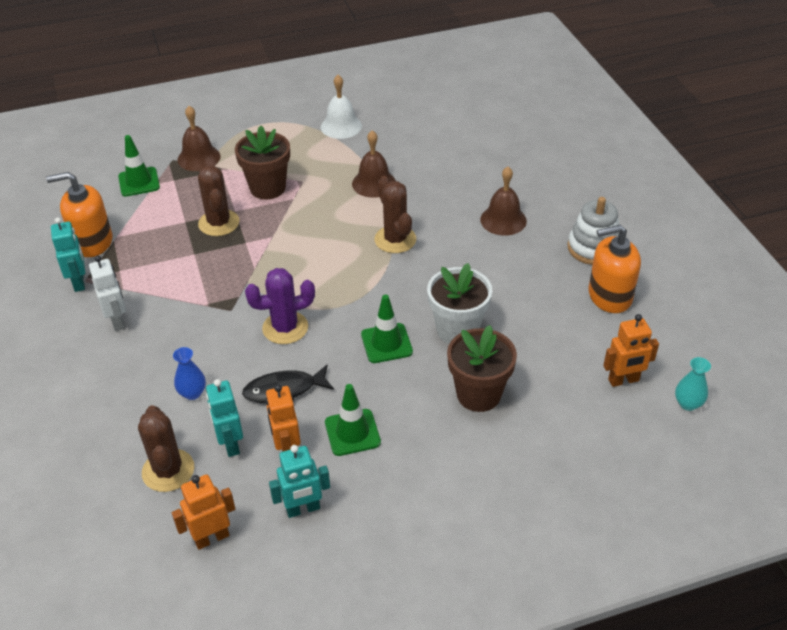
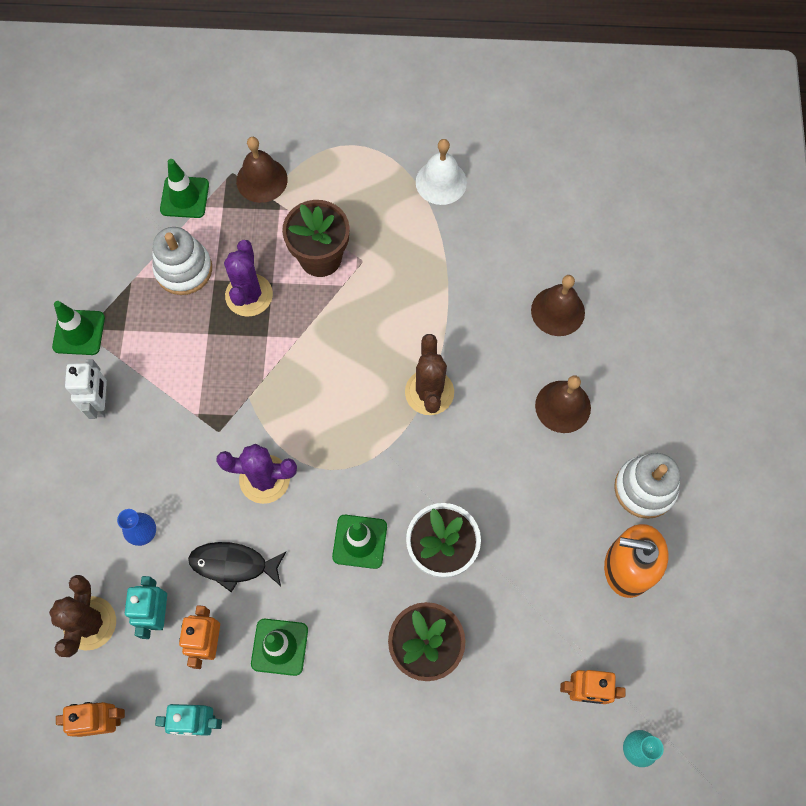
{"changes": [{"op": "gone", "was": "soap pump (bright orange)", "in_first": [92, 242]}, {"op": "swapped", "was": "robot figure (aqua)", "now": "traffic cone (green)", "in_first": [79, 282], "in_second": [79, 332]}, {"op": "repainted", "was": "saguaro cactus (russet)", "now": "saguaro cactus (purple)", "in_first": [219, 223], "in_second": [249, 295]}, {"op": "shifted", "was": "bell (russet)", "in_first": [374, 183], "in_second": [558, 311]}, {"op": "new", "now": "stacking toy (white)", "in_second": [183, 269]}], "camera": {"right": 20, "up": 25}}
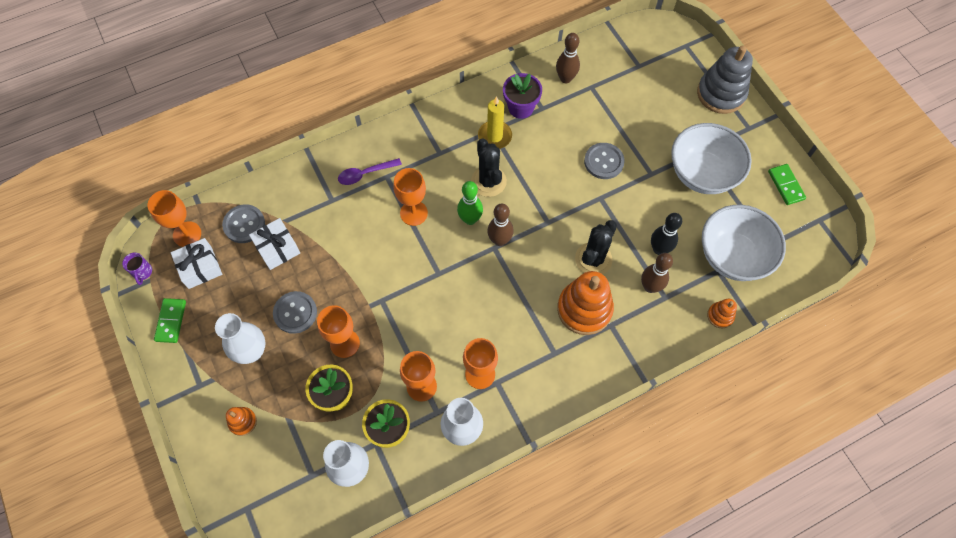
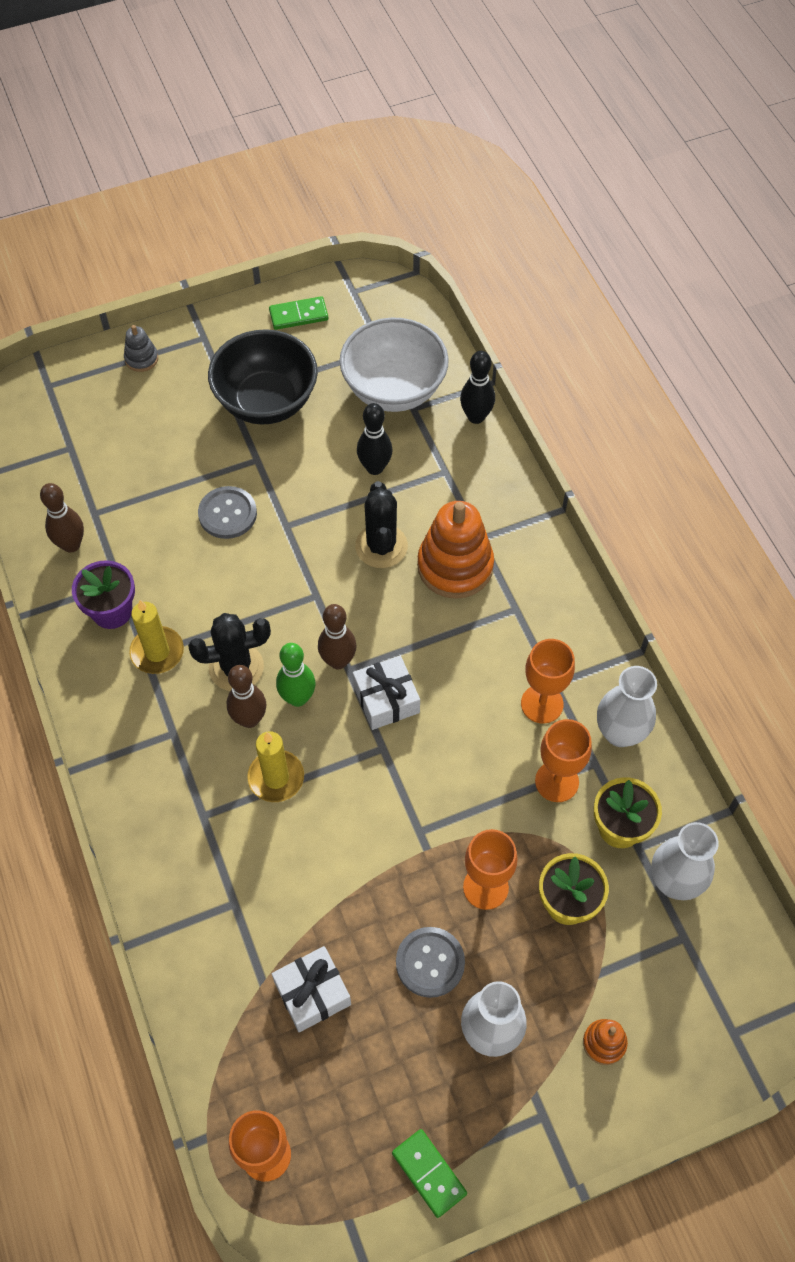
{"changes": [{"op": "gone", "was": "mug (purple)", "in_first": [142, 272]}, {"op": "rotated", "was": "domino (green)", "in_first": [171, 321], "in_second": [429, 1173], "clockwise": 45}, {"op": "shifted", "was": "gift (white)", "in_first": [200, 267], "in_second": [386, 699]}, {"op": "gone", "was": "button (grey)", "in_first": [244, 224]}, {"op": "gone", "was": "spoon (purple)", "in_first": [365, 174]}, {"op": "swapped", "was": "chalice (bright orange)", "now": "pillar candle (golden)", "in_first": [413, 213], "in_second": [276, 777]}, {"op": "rotated", "was": "saguaro cactus (black)", "in_first": [593, 259], "in_second": [381, 546], "clockwise": 45}, {"op": "shifted", "was": "skittle (russet)", "in_first": [650, 287], "in_second": [249, 719]}, {"op": "repainted", "was": "bowl (white)", "now": "bowl (black)", "in_first": [702, 174], "in_second": [266, 401]}, {"op": "scaled", "was": "stacking toy (grey)", "in_first": [721, 94], "in_second": [141, 359], "ratio": 0.48}, {"op": "swapped", "was": "stacking toy (bright orange)", "now": "skittle (black)", "in_first": [720, 316], "in_second": [476, 417]}], "camera": {"right": -85, "up": -5}}
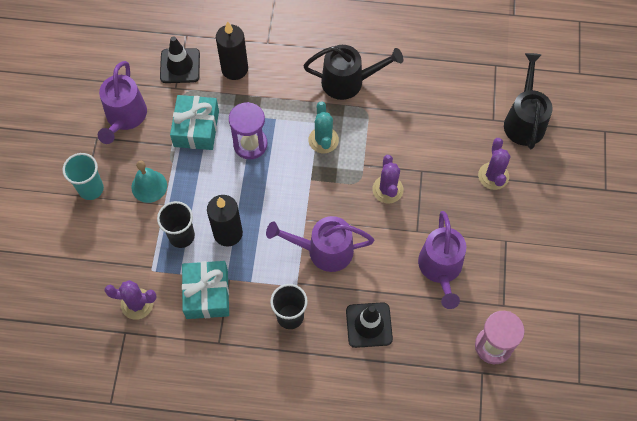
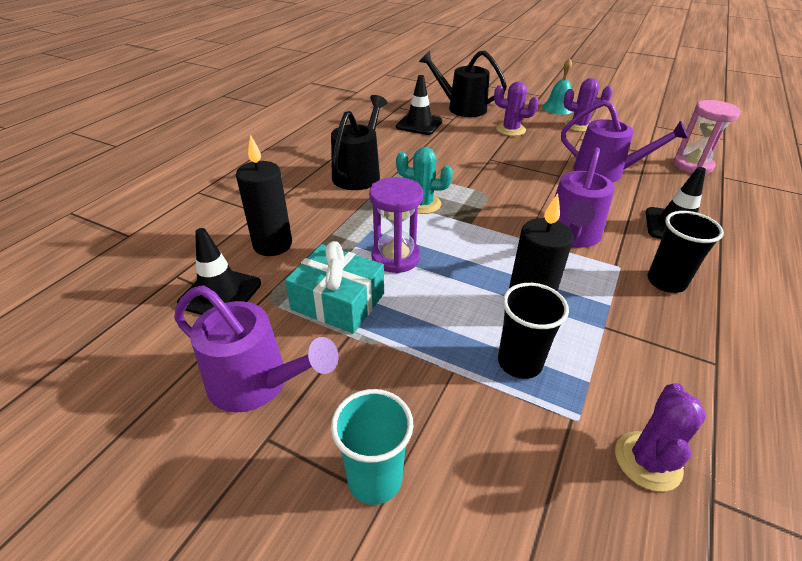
{"changes": [{"op": "shifted", "was": "bell (aqua)", "in_first": [149, 186], "in_second": [558, 108]}, {"op": "gone", "was": "gift (aqua)", "in_first": [207, 294]}, {"op": "shifted", "was": "saguaro cactus (purple)", "in_first": [387, 189], "in_second": [579, 126]}, {"op": "new", "now": "traffic cone (black)", "in_second": [419, 124]}], "camera": {"right": -70, "up": -25}}
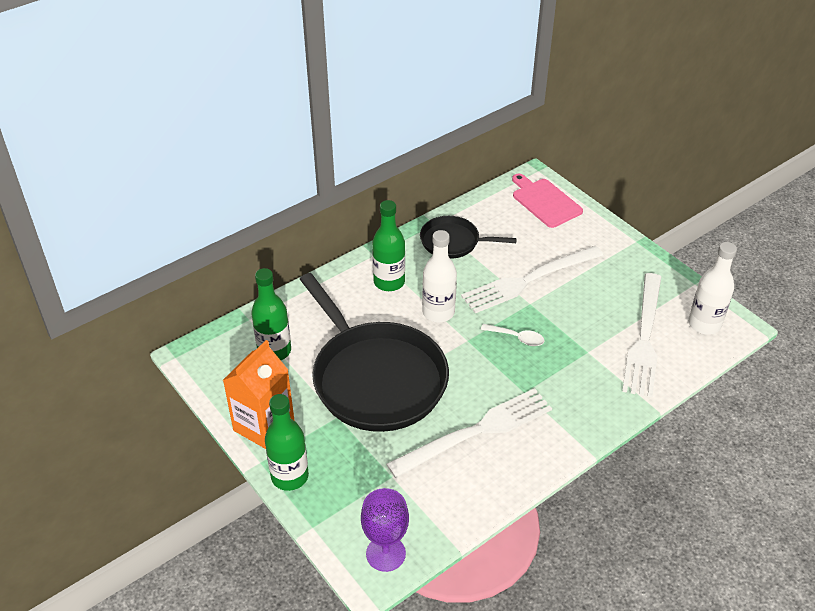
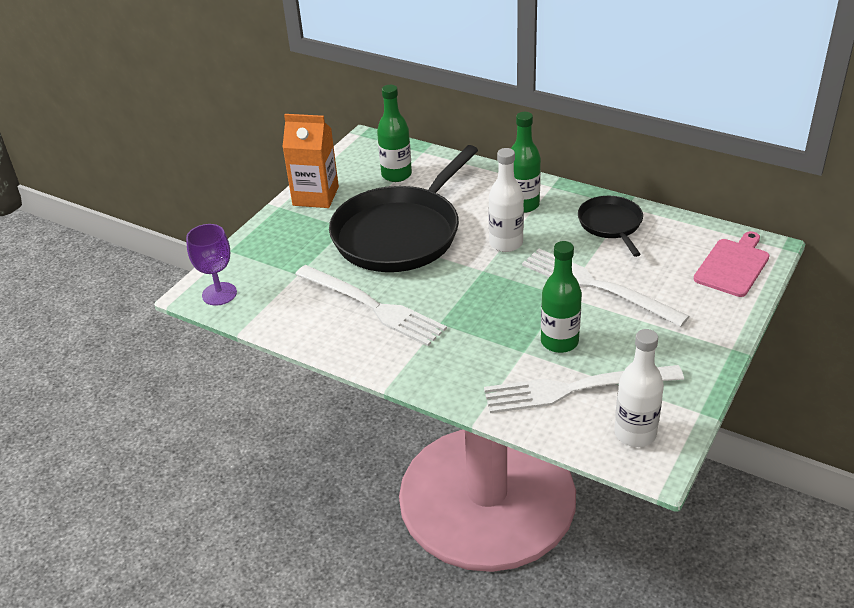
{"changes": [{"op": "shifted", "was": "drink bottle (green)", "in_first": [290, 476], "in_second": [559, 342]}, {"op": "gone", "was": "spoon (white)", "in_first": [517, 338]}], "camera": {"right": 70, "up": -5}}
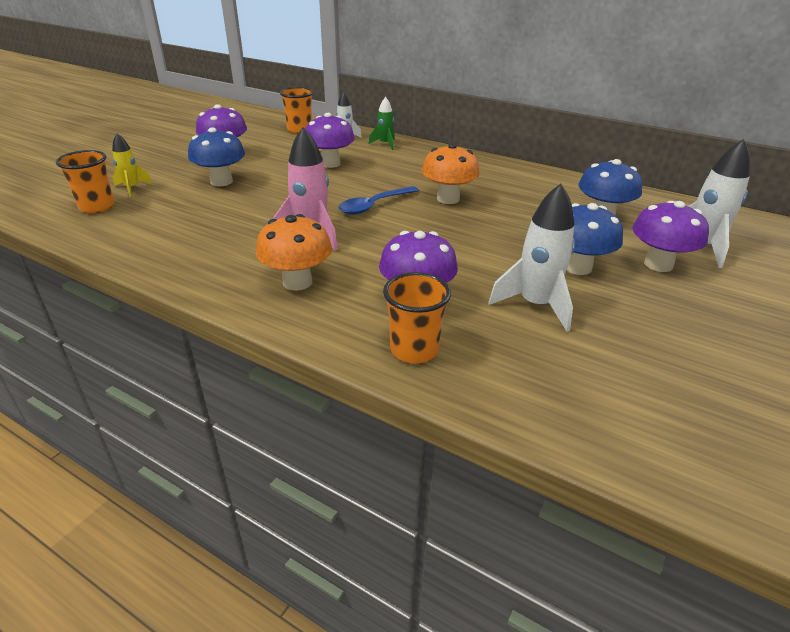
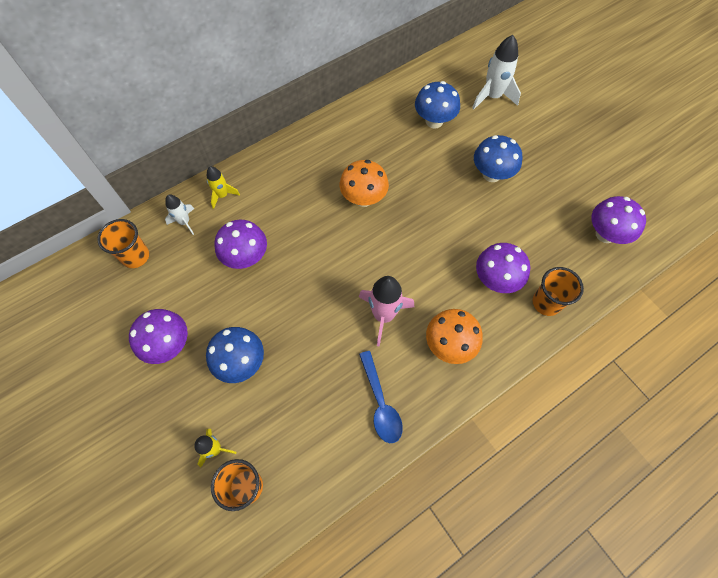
{"changes": [{"op": "shifted", "was": "spoon (blue)", "in_first": [374, 205], "in_second": [380, 403]}, {"op": "repainted", "was": "spaceship (green)", "now": "spaceship (golden)", "in_first": [385, 144], "in_second": [222, 195]}, {"op": "gone", "was": "spaceship (white)", "in_first": [535, 305]}, {"op": "shifted", "was": "toadstool (purple)", "in_first": [658, 264], "in_second": [605, 234]}], "camera": {"right": -65, "up": 30}}
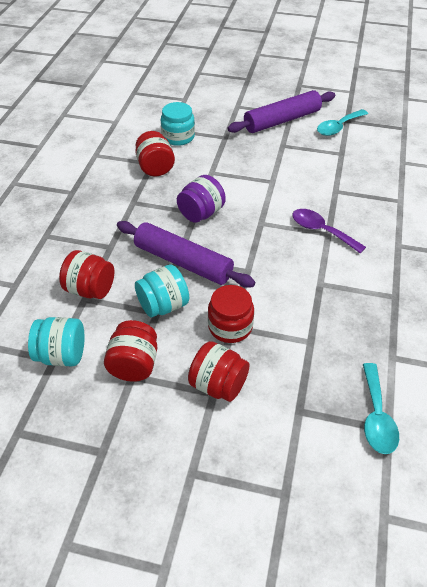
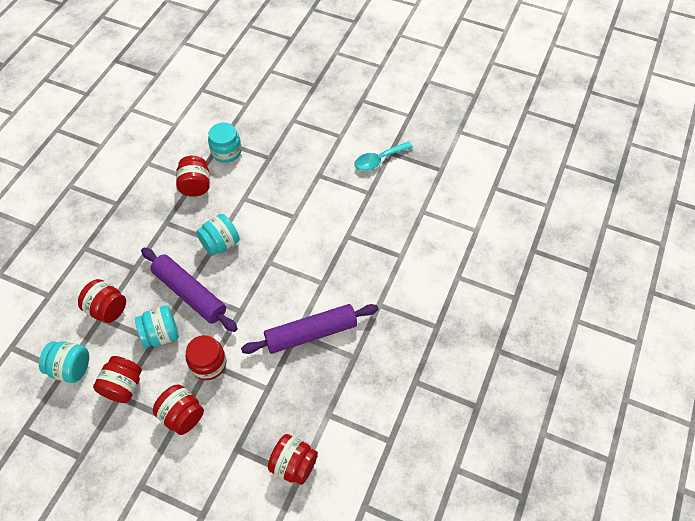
{"changes": [{"op": "repainted", "was": "jam jar (purple)", "now": "jam jar (aqua)", "in_first": [201, 213], "in_second": [220, 244]}, {"op": "shifted", "was": "dough roller (purple)", "in_first": [282, 120], "in_second": [311, 333]}, {"op": "gone", "was": "spoon (purple)", "in_first": [321, 231]}, {"op": "swapped", "was": "spoon (aqua)", "now": "jam jar (crimson)", "in_first": [376, 417], "in_second": [294, 465]}], "camera": {"right": 10, "up": 10}}
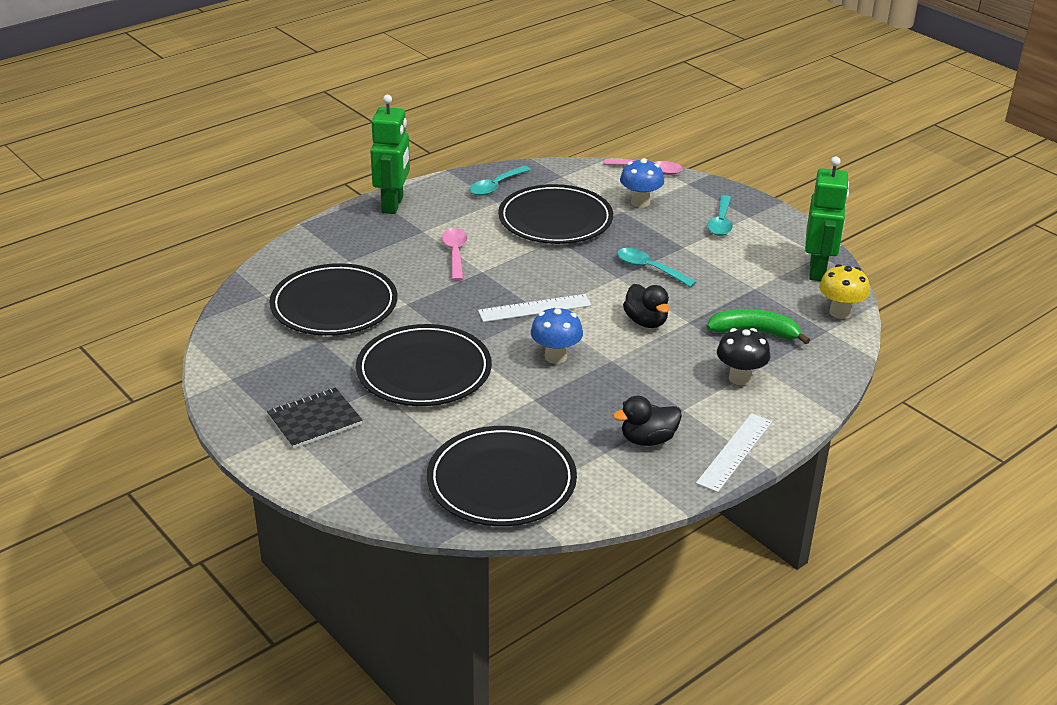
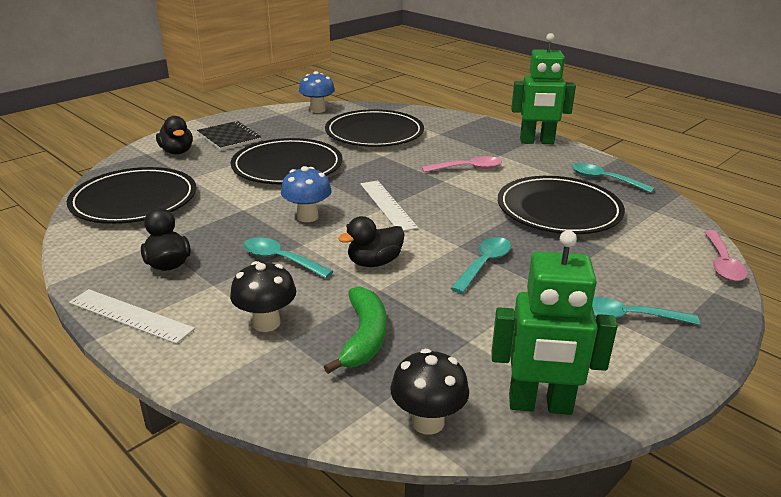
{"changes": [{"op": "shifted", "was": "toadstool (blue)", "in_first": [640, 202], "in_second": [317, 110]}, {"op": "repainted", "was": "toadstool (golden)", "now": "toadstool (black)", "in_first": [840, 312], "in_second": [428, 422]}, {"op": "new", "now": "toy duck (black)", "in_second": [177, 152]}, {"op": "new", "now": "spoon (aqua)", "in_second": [280, 259]}], "camera": {"right": 85, "up": -5}}
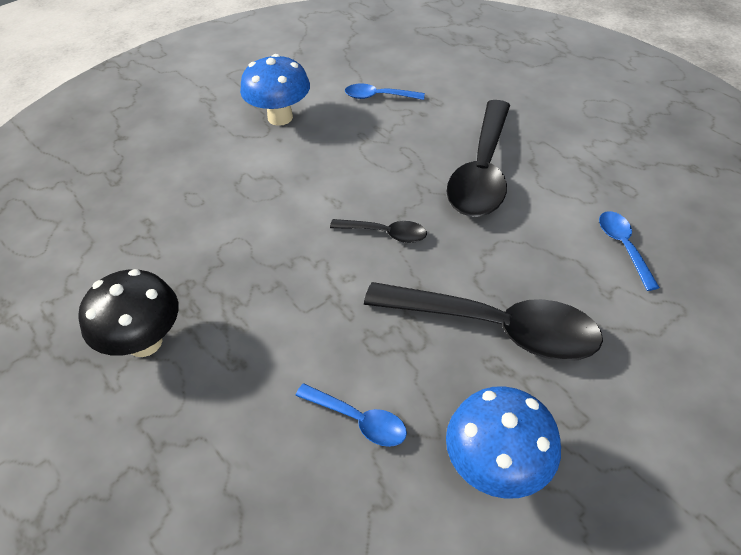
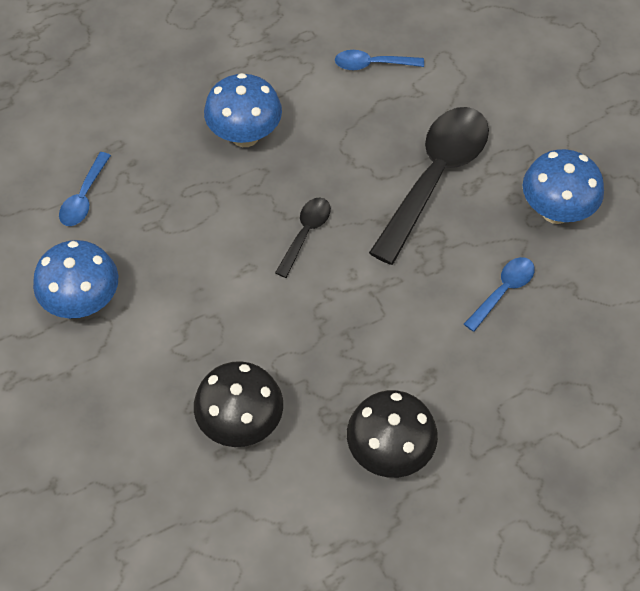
{"changes": [{"op": "swapped", "was": "spoon (black)", "now": "toadstool (blue)", "in_first": [482, 172], "in_second": [245, 135]}, {"op": "new", "now": "toadstool (black)", "in_second": [241, 423]}], "camera": {"right": -80, "up": 10}}
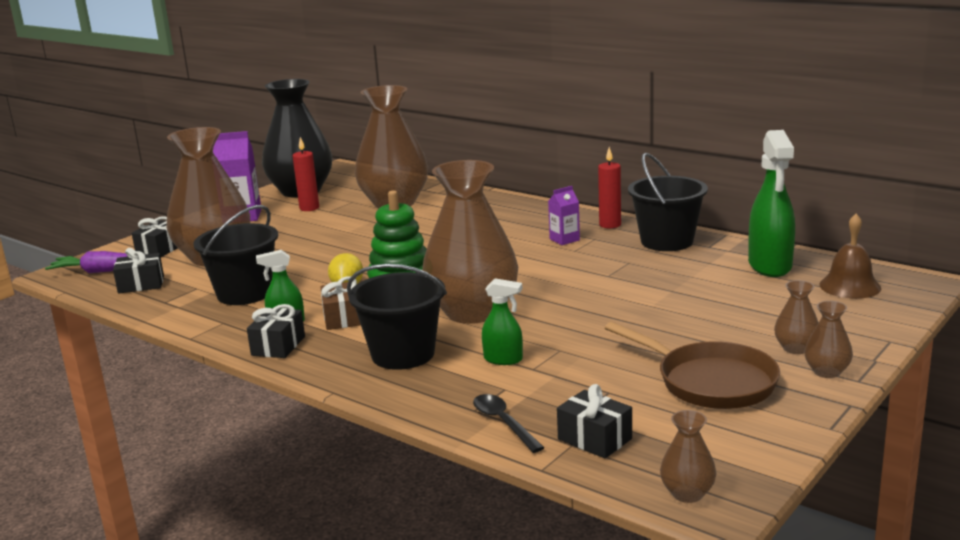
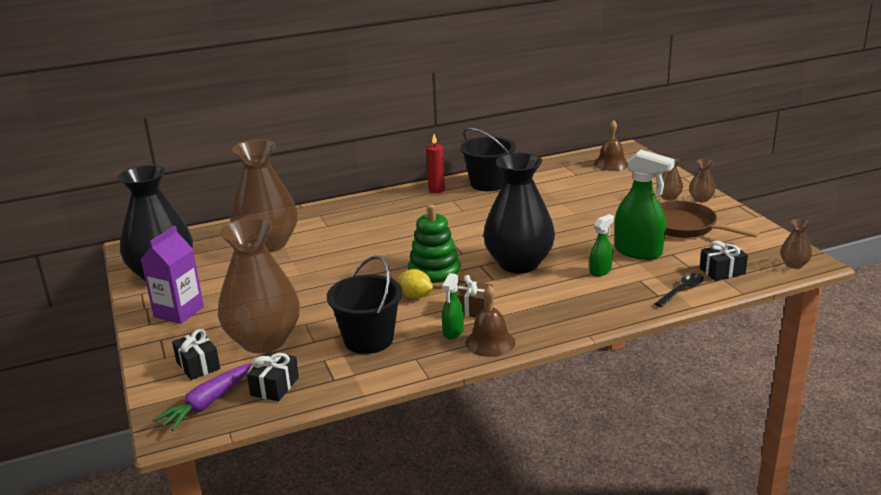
{"changes": [{"op": "swapped", "was": "gift (black)", "now": "bell (russet)", "in_first": [278, 346], "in_second": [490, 342]}, {"op": "gone", "was": "pillar candle (crimson)", "in_first": [309, 208]}, {"op": "gone", "was": "pail (black)", "in_first": [403, 354]}, {"op": "repainted", "was": "tall vase (russet)", "now": "tall vase (black)", "in_first": [472, 312], "in_second": [519, 263]}, {"op": "rotated", "was": "spoon (black)", "in_first": [503, 423], "in_second": [682, 290], "clockwise": 135}, {"op": "gone", "was": "milk carton (purple)", "in_first": [564, 239]}, {"op": "rotated", "was": "pan (russet)", "in_first": [710, 382], "in_second": [685, 226], "clockwise": -120}, {"op": "shifted", "was": "spray bottle (green)", "in_first": [770, 266], "in_second": [638, 252]}], "camera": {"right": -60, "up": 5}}
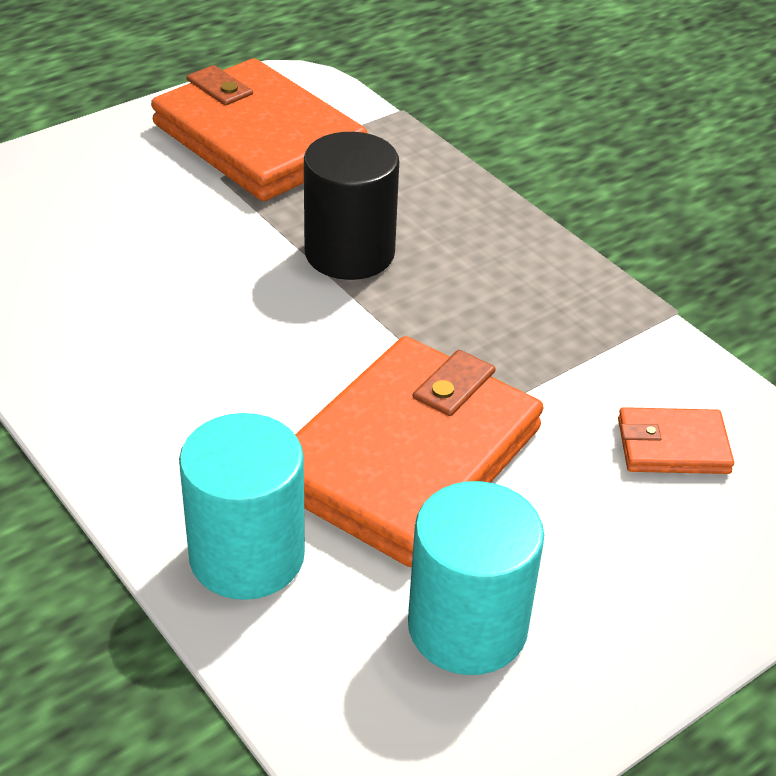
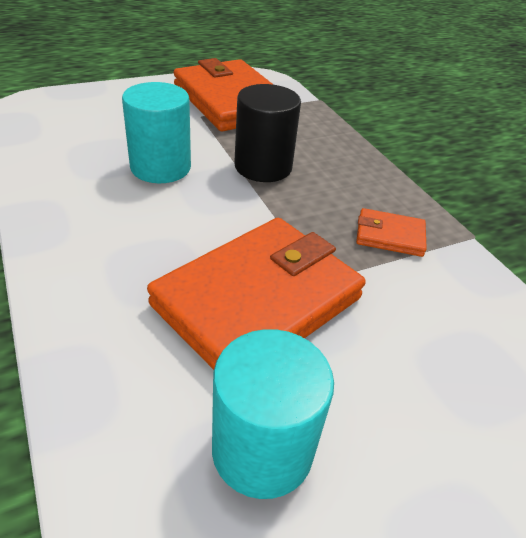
{"changes": [{"op": "shifted", "was": "cylinder (aqua)", "in_first": [247, 556], "in_second": [160, 167]}, {"op": "shifted", "was": "wallet (bright orange)", "in_first": [673, 446], "in_second": [390, 236]}], "camera": {"right": 10, "up": 0}}
